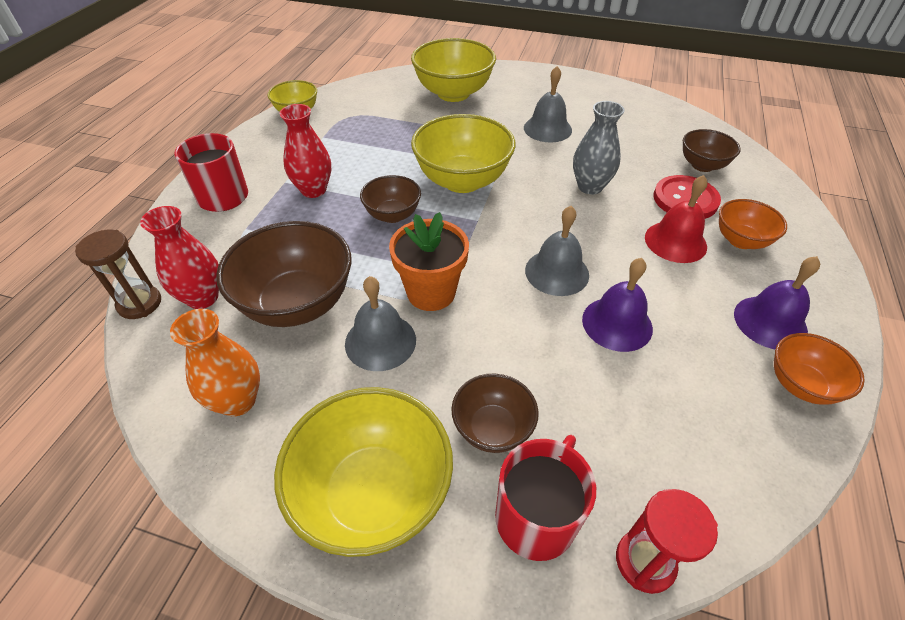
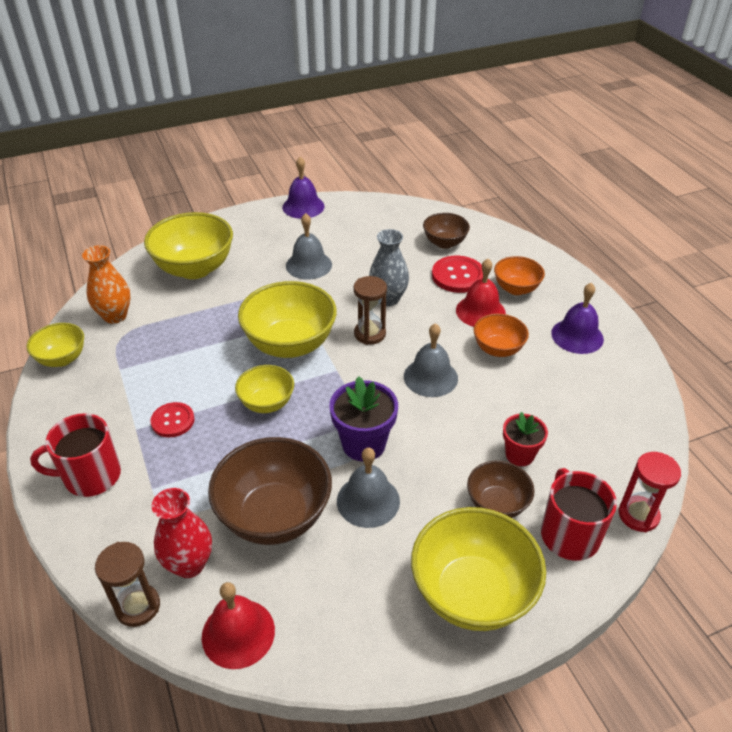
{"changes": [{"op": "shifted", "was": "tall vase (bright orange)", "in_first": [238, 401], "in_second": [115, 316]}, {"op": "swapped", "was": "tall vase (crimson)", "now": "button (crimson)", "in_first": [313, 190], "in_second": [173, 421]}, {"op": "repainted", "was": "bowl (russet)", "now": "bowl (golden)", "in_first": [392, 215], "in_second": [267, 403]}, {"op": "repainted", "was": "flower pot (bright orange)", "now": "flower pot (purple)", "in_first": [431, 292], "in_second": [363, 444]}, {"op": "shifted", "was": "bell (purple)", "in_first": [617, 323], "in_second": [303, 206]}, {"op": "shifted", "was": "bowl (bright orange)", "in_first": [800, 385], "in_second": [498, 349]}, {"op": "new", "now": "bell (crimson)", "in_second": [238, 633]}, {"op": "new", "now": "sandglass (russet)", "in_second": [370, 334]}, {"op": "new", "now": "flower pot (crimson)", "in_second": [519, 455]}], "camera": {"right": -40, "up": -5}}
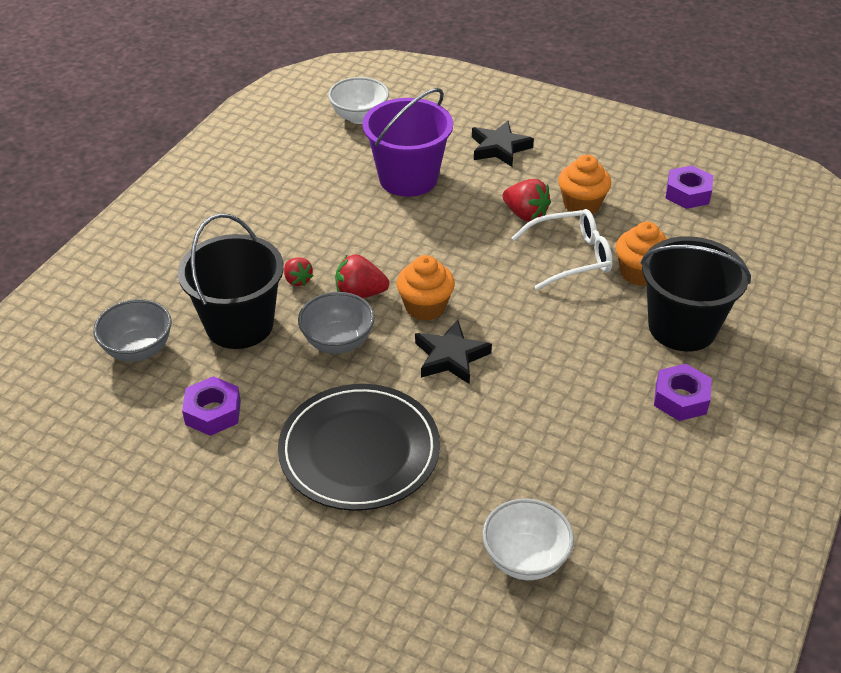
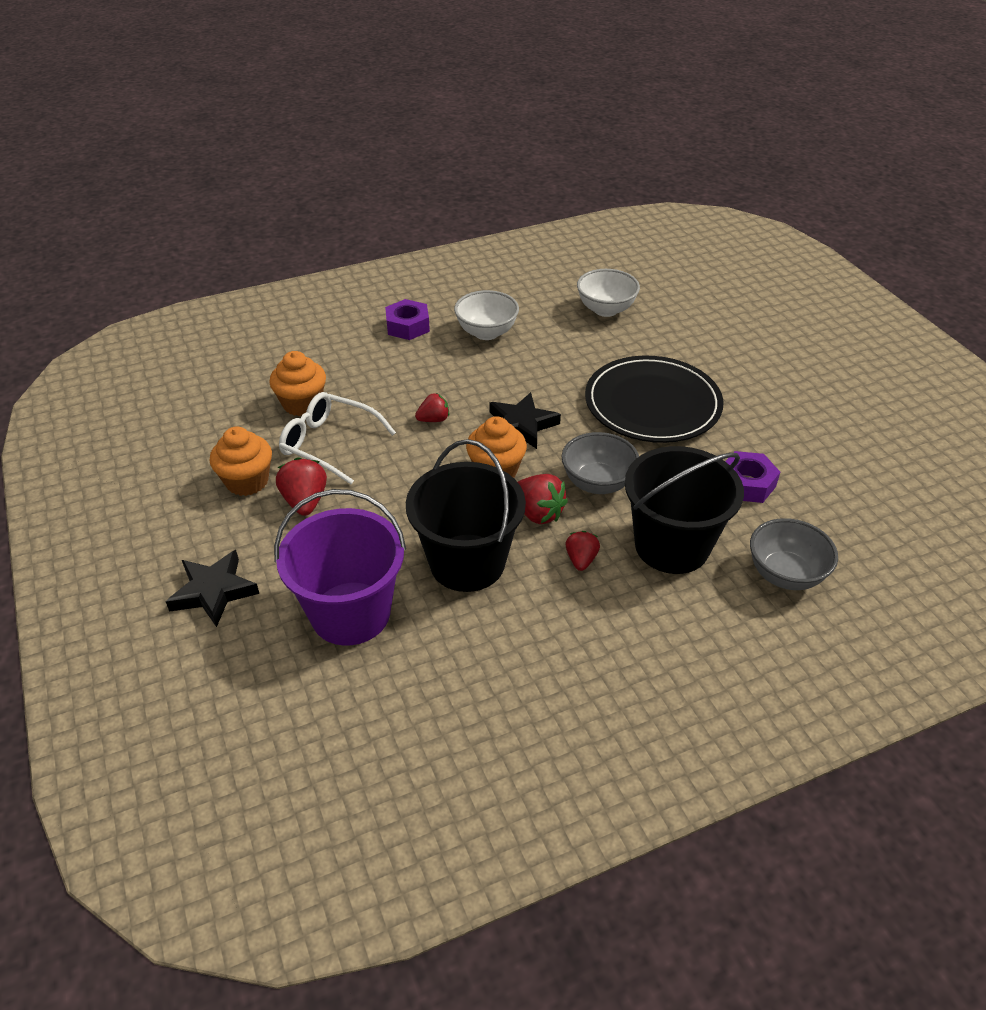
{"changes": [{"op": "shifted", "was": "bowl (white)", "in_first": [359, 117], "in_second": [486, 332]}, {"op": "shifted", "was": "pail (black)", "in_first": [682, 327], "in_second": [467, 563]}, {"op": "gone", "was": "hexagon nut (purple)", "in_first": [687, 193]}, {"op": "new", "now": "berry (crimson)", "in_second": [434, 419]}], "camera": {"right": -140, "up": 0}}
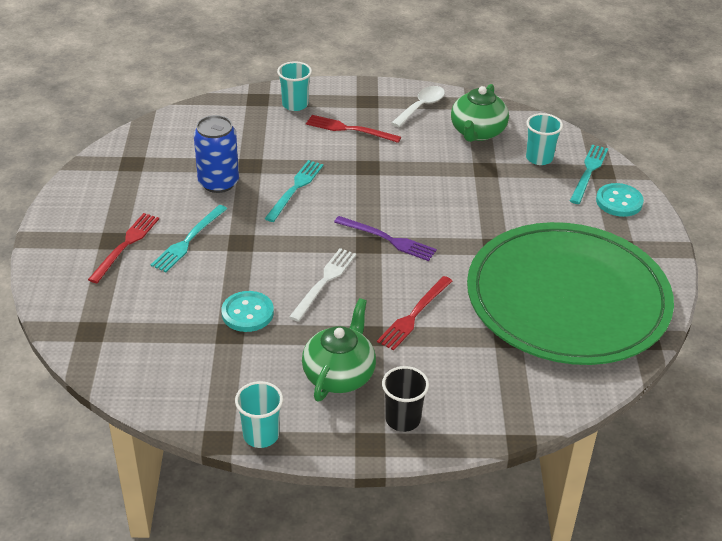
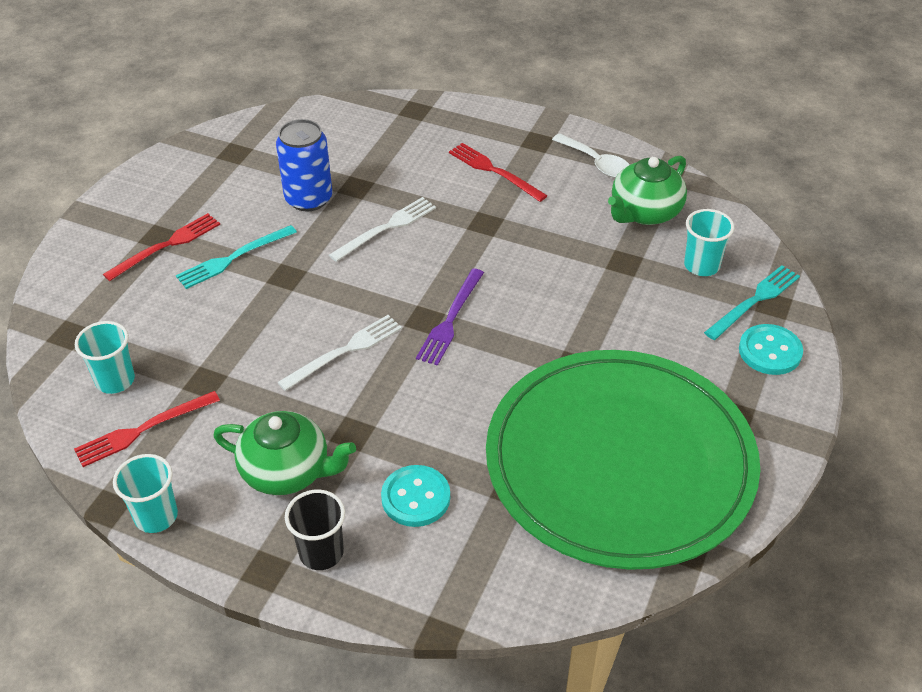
{"changes": [{"op": "shifted", "was": "button (aqua)", "in_first": [247, 313], "in_second": [415, 497]}, {"op": "repainted", "was": "dinner fork (aqua)", "now": "dinner fork (white)", "in_first": [295, 189], "in_second": [386, 228]}, {"op": "shifted", "was": "tumbler (aqua)", "in_first": [295, 104], "in_second": [115, 380]}, {"op": "rotated", "was": "china teapot (green)", "in_first": [339, 375], "in_second": [287, 471], "clockwise": 60}, {"op": "rotated", "was": "dinner fork (purple)", "in_first": [388, 239], "in_second": [450, 319], "clockwise": 60}, {"op": "shifted", "was": "dinner fork (crimson)", "in_first": [414, 315], "in_second": [143, 430]}, {"op": "rotated", "was": "spoon (white)", "in_first": [421, 106], "in_second": [597, 163], "clockwise": 75}], "camera": {"right": 25, "up": 5}}
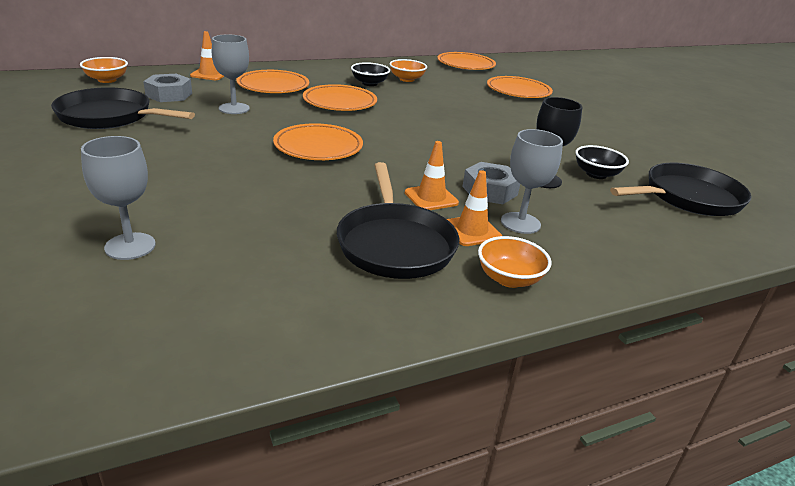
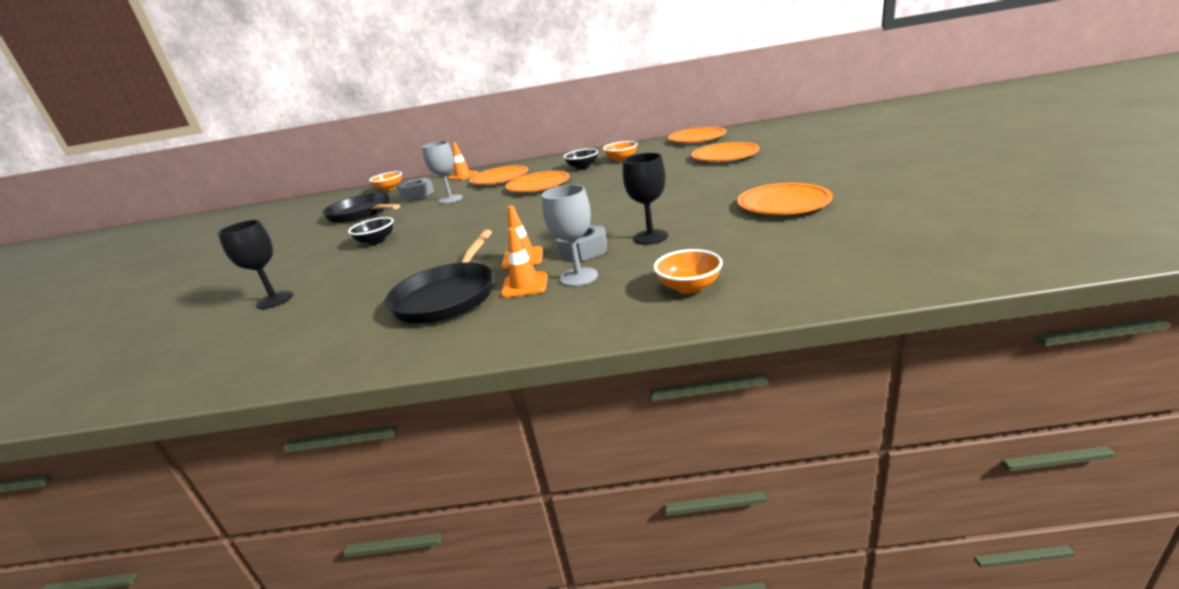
{"changes": [{"op": "repainted", "was": "chalice (grey)", "now": "chalice (black)", "in_first": [130, 246], "in_second": [274, 300]}, {"op": "shifted", "was": "plate (bright orange)", "in_first": [318, 147], "in_second": [783, 204]}, {"op": "shifted", "was": "bowl (bright orange)", "in_first": [509, 279], "in_second": [689, 287]}, {"op": "shifted", "was": "bowl (black)", "in_first": [596, 174], "in_second": [376, 241]}, {"op": "gone", "was": "pan (black)", "in_first": [688, 197]}], "camera": {"right": 30, "up": -5}}
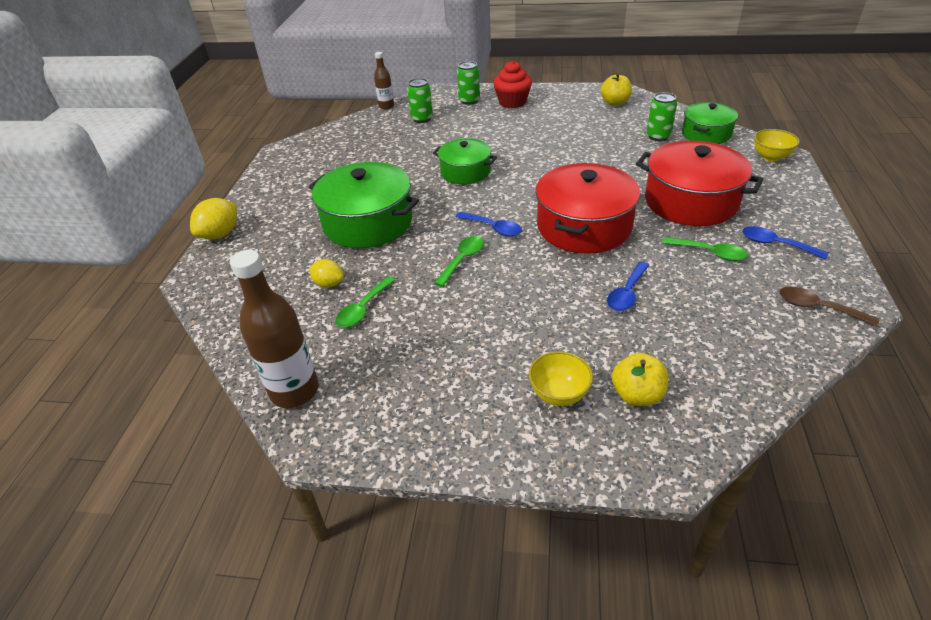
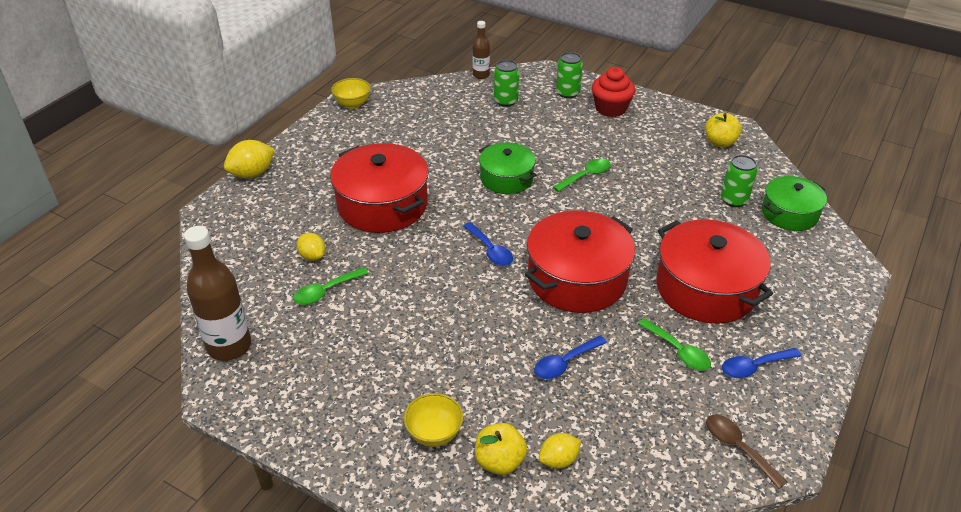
{"changes": [{"op": "repainted", "was": "cooking pot (green)", "now": "cooking pot (crimson)", "in_first": [368, 222], "in_second": [382, 205]}, {"op": "shifted", "was": "spoon (green)", "in_first": [462, 260], "in_second": [586, 176]}, {"op": "rotated", "was": "spoon (blue)", "in_first": [776, 244], "in_second": [754, 367], "clockwise": -75}, {"op": "shifted", "was": "bowl (golden)", "in_first": [770, 157], "in_second": [352, 104]}, {"op": "new", "now": "citrus fruit (golden)", "in_second": [558, 460]}], "camera": {"right": 20, "up": 0}}
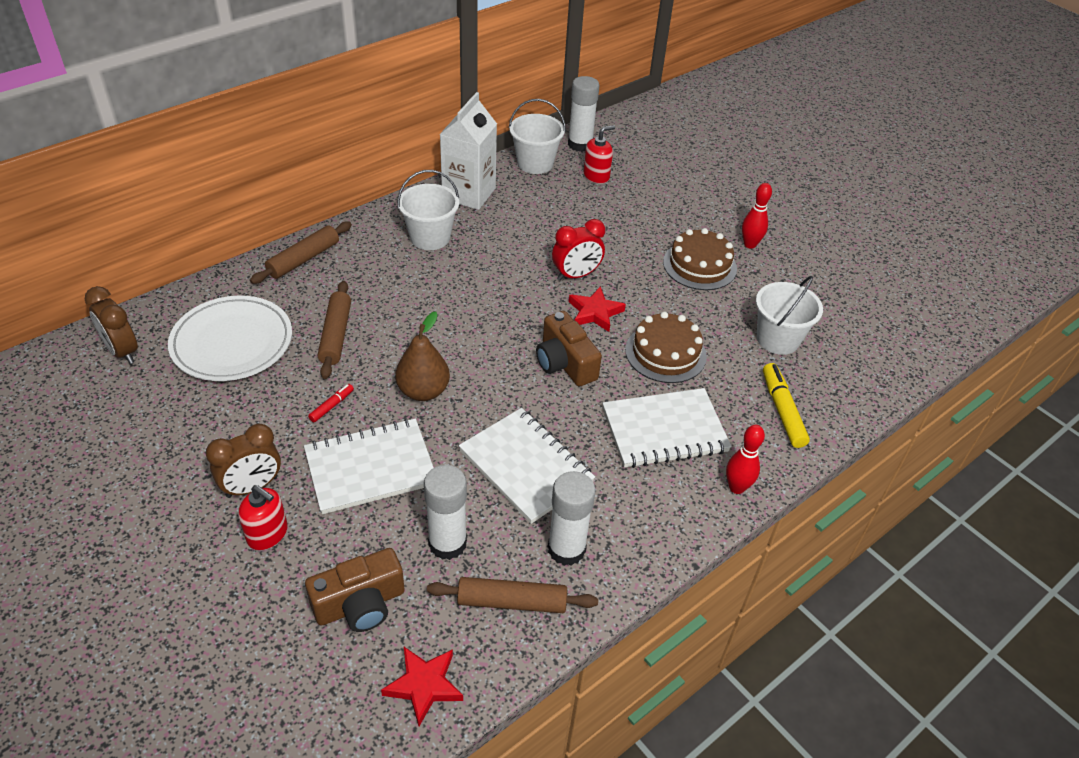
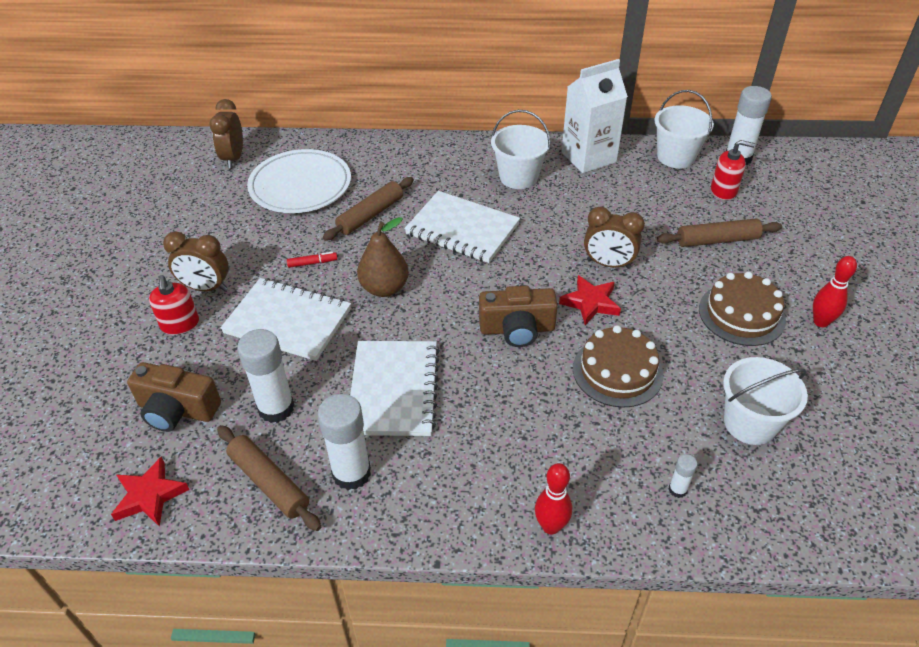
{"changes": [{"op": "shifted", "was": "dough roller (russet)", "in_first": [303, 259], "in_second": [717, 240]}, {"op": "rotated", "was": "photo camera (russet)", "in_first": [565, 363], "in_second": [517, 329], "clockwise": -105}, {"op": "repainted", "was": "alarm clock (crimson)", "now": "alarm clock (russet)", "in_first": [576, 275], "in_second": [608, 264]}, {"op": "shifted", "was": "notebook (white)", "in_first": [664, 430], "in_second": [462, 229]}, {"op": "swapped", "was": "felt pen (golden)", "now": "glue (white)", "in_first": [782, 410], "in_second": [677, 489]}], "camera": {"right": 45, "up": 0}}
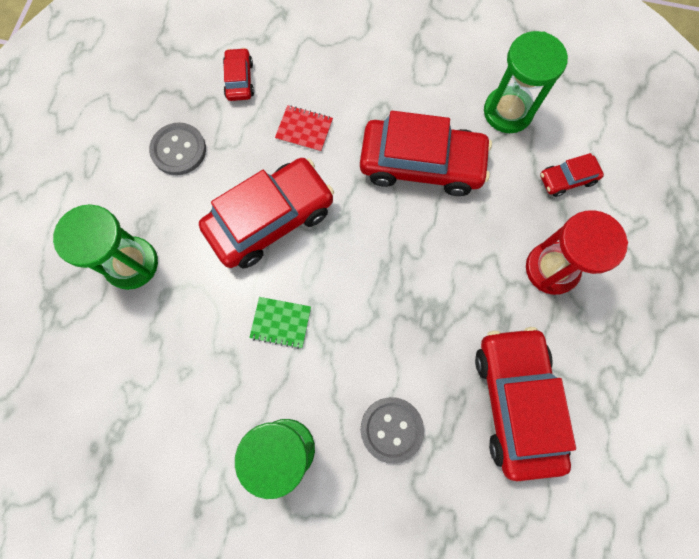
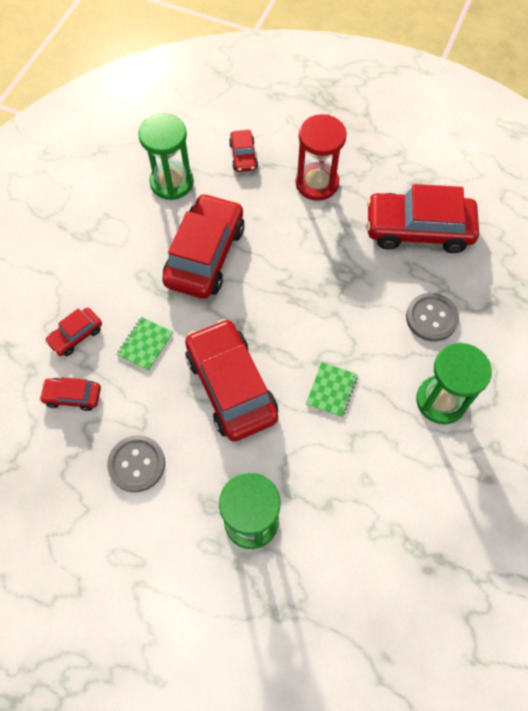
{"changes": [{"op": "repainted", "was": "notebook (crimson)", "now": "notebook (green)", "in_first": [304, 129], "in_second": [145, 344]}, {"op": "new", "now": "automobile (crimson)", "in_second": [76, 335]}], "camera": {"right": -80, "up": -10}}
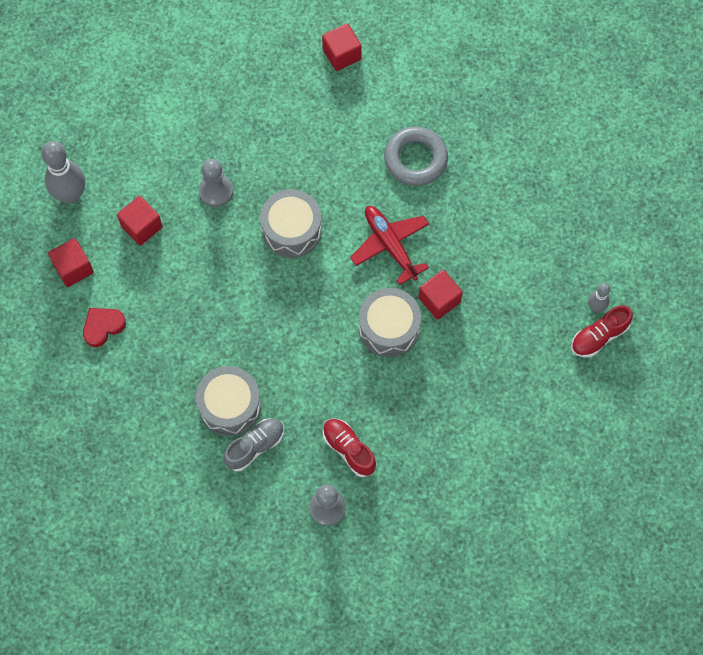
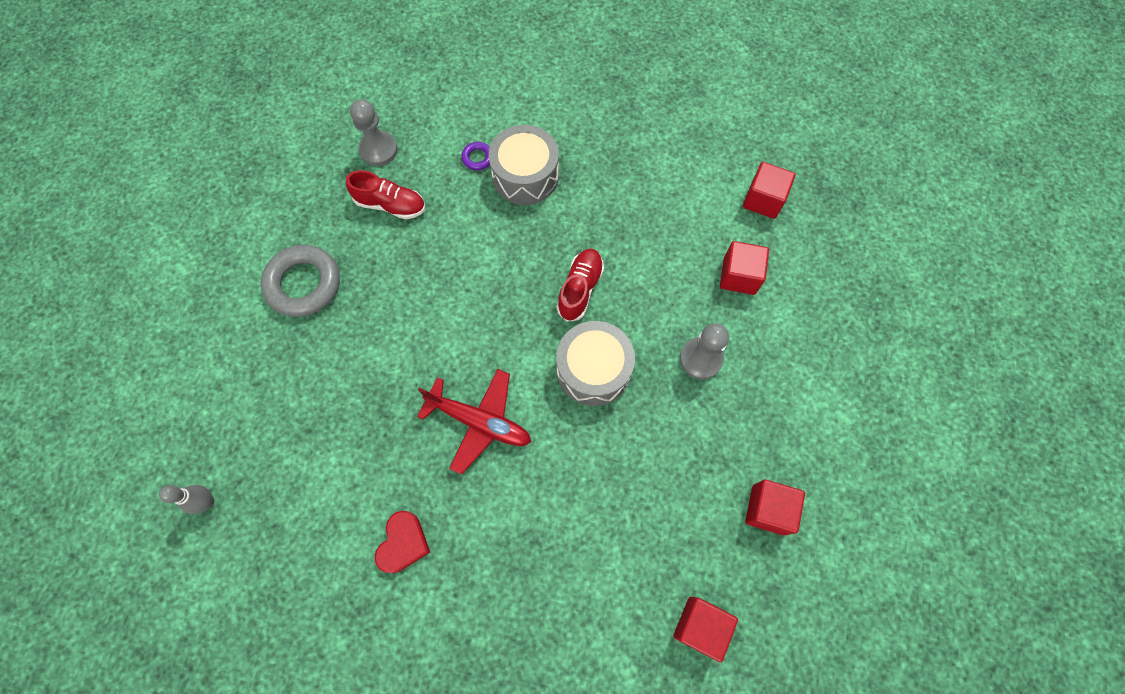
{"changes": [{"op": "gone", "was": "skittle (grey)", "in_first": [71, 195]}, {"op": "shifted", "was": "love heart (crimson)", "in_first": [103, 327], "in_second": [403, 543]}, {"op": "swapped", "was": "lace-up shoe (grey)", "now": "ring (purple)", "in_first": [255, 446], "in_second": [477, 158]}, {"op": "gone", "was": "snare drum (grey)", "in_first": [389, 328]}, {"op": "shifted", "was": "ring (grey)", "in_first": [415, 159], "in_second": [304, 284]}, {"op": "shifted", "was": "block (crimson)", "in_first": [439, 300], "in_second": [768, 509]}, {"op": "shifted", "was": "lace-up shoe (crimson)", "in_first": [599, 336], "in_second": [580, 289]}], "camera": {"right": 145, "up": 0}}
